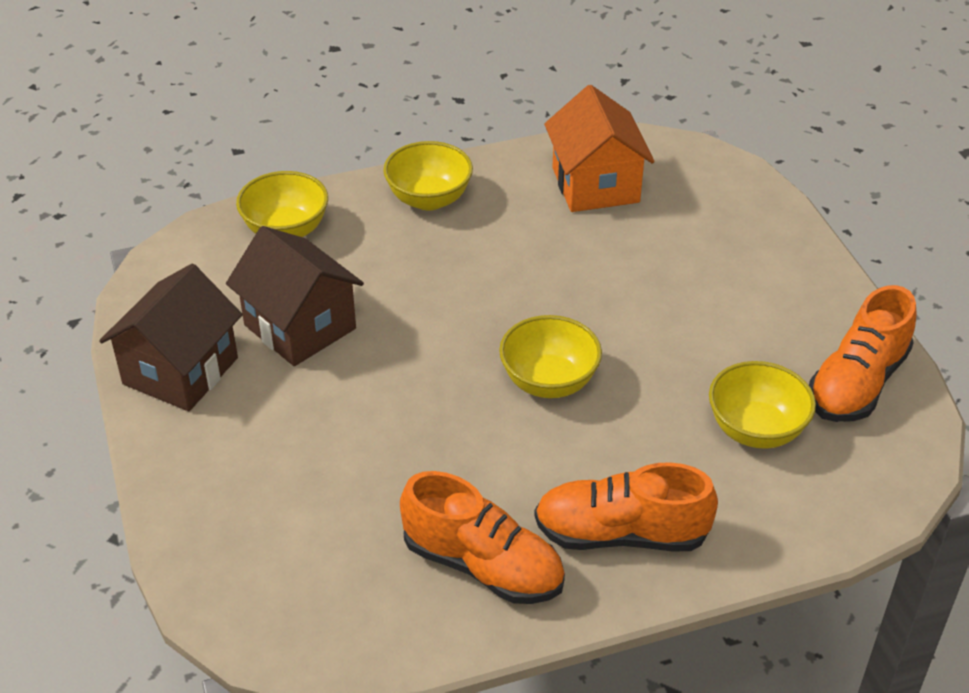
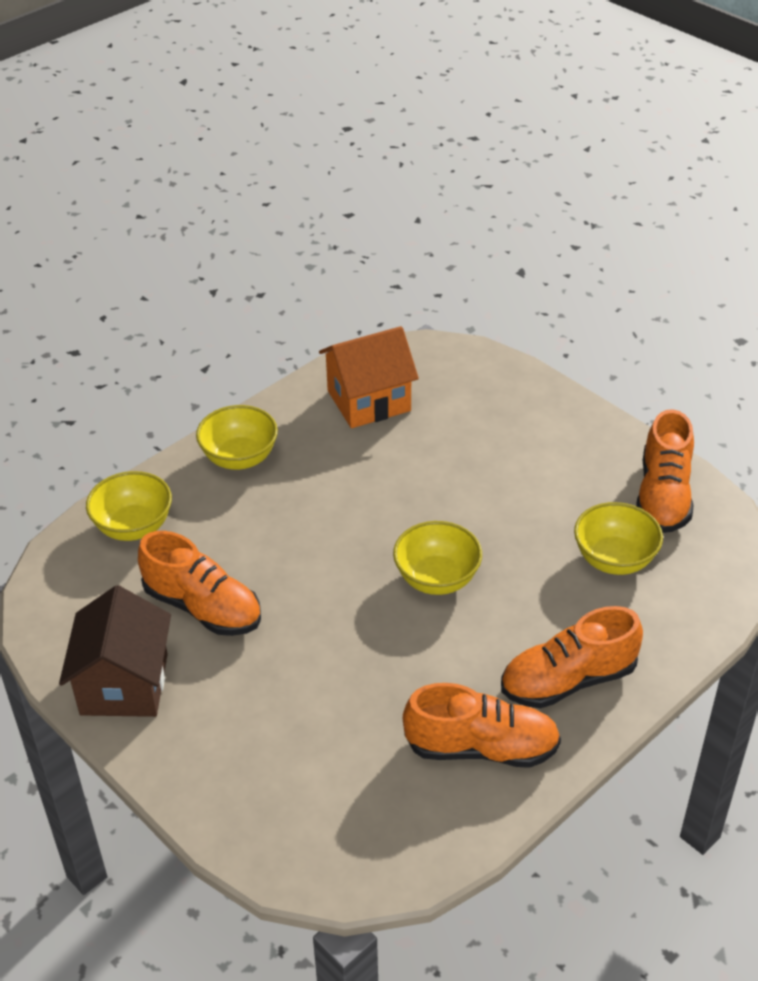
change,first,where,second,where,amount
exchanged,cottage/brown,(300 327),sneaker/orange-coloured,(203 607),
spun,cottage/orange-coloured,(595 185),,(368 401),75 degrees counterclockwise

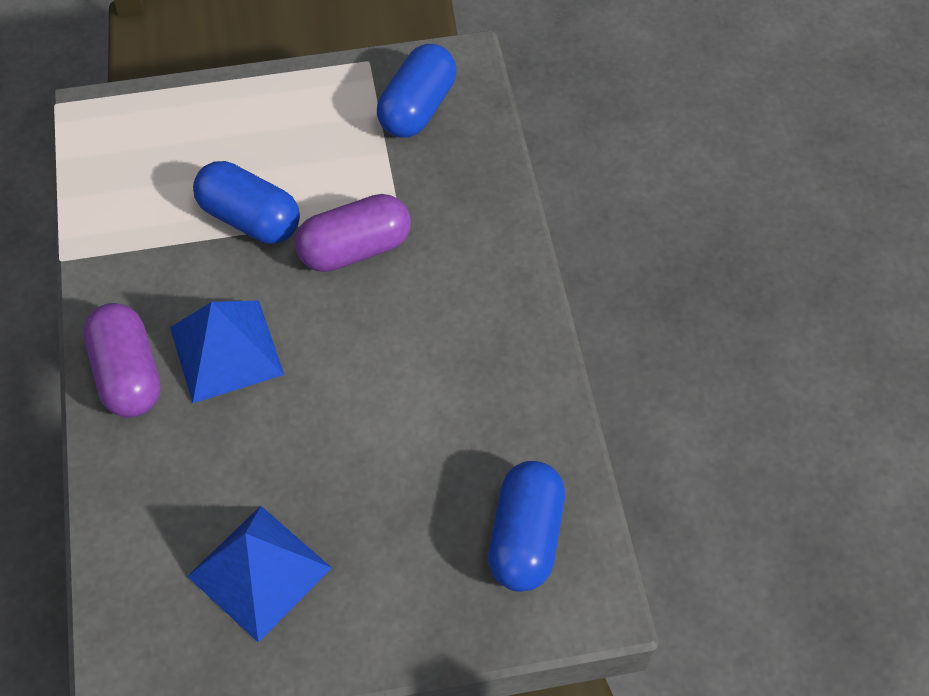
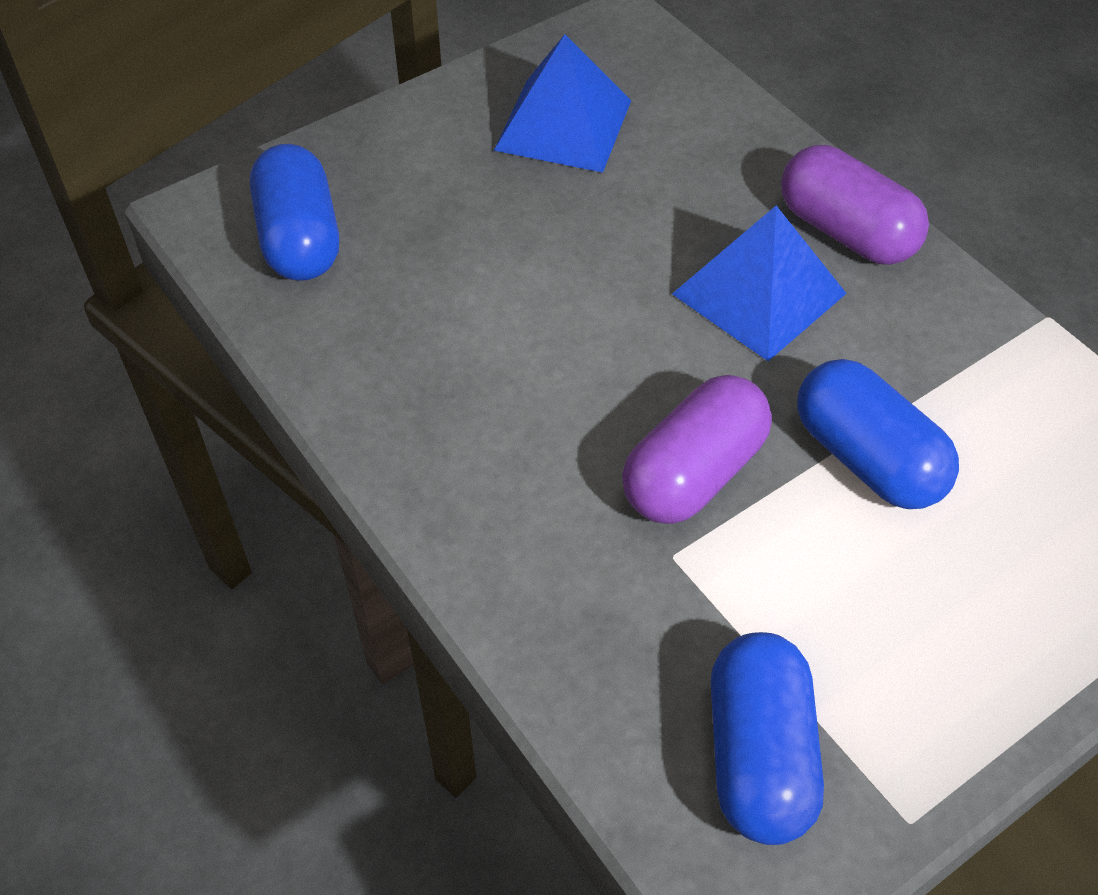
change,first,where,second,where,amount
spun,pill shape/royal blue,(250 219),,(867 458),45 degrees clockwise

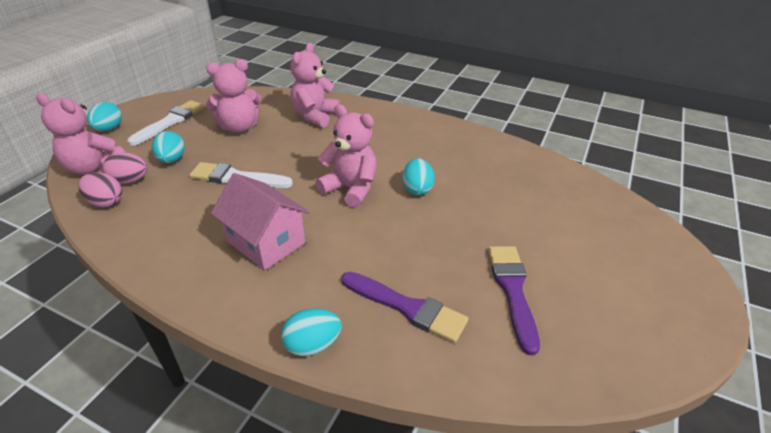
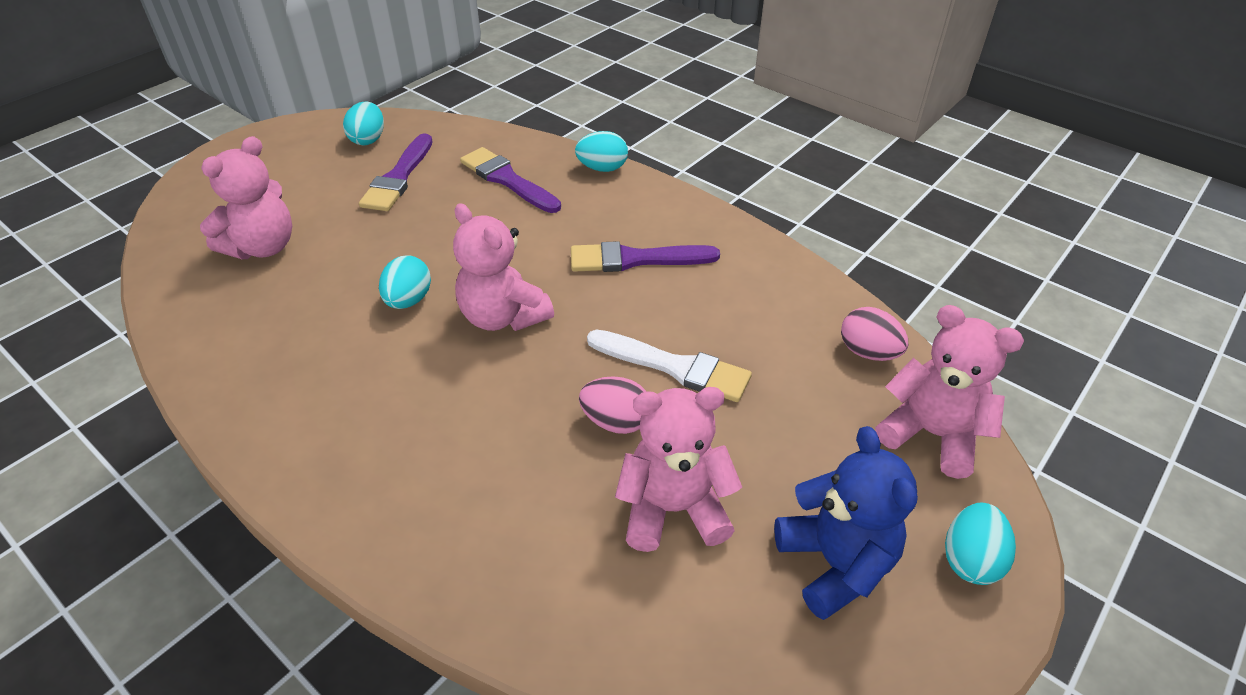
change,first,where,second,where,amount
relocated,egg/rosy,(130 181),,(616 422),
exchanged,brush/pure white,(170 121),teddy/royal blue,(835 563),
relocated,egg/teal,(172 160),,(368 139),
exchanged,cottage/rosy,(266 242),brush/violet,(635 259),
relocated,teddy/rosy,(315 116),,(263 247),

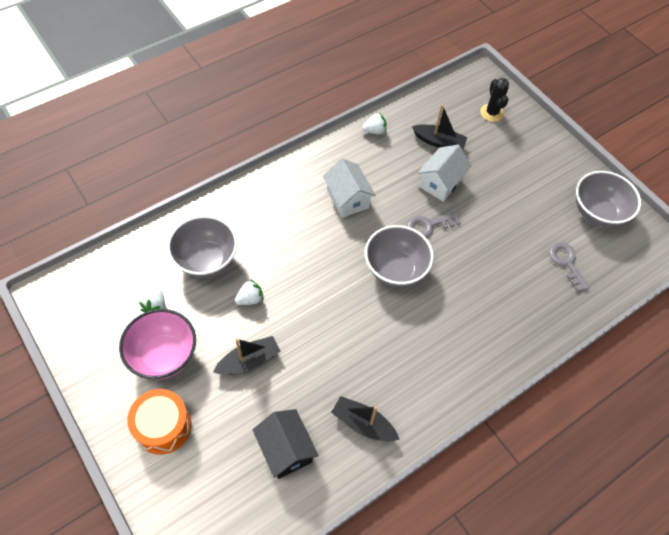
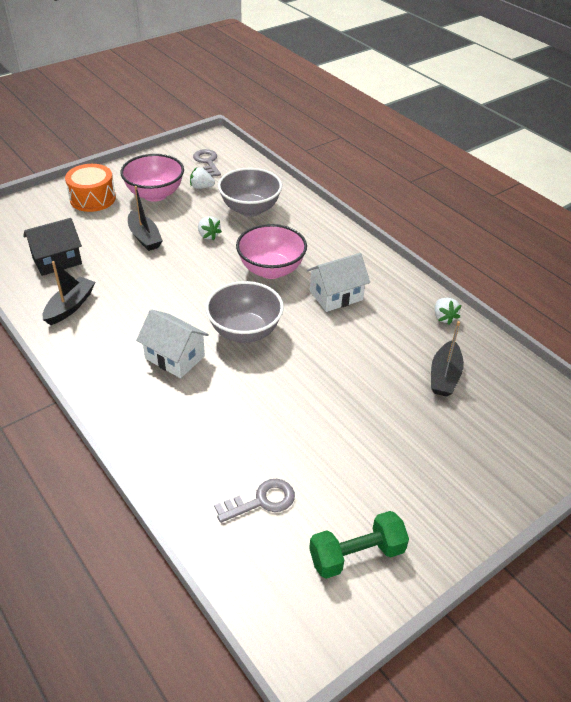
change,first,where,second,where,amount
relocated,door key/grey,(428 226),,(207 162),
relocated,cottage/pure white,(440 183),,(175 357),
missing,cactus/black,(492 113),,,
exchanged,serving bowl/grey,(597 213),free weight/green,(356 555),
appeared,,,serving bowl/rosy,(271 270),

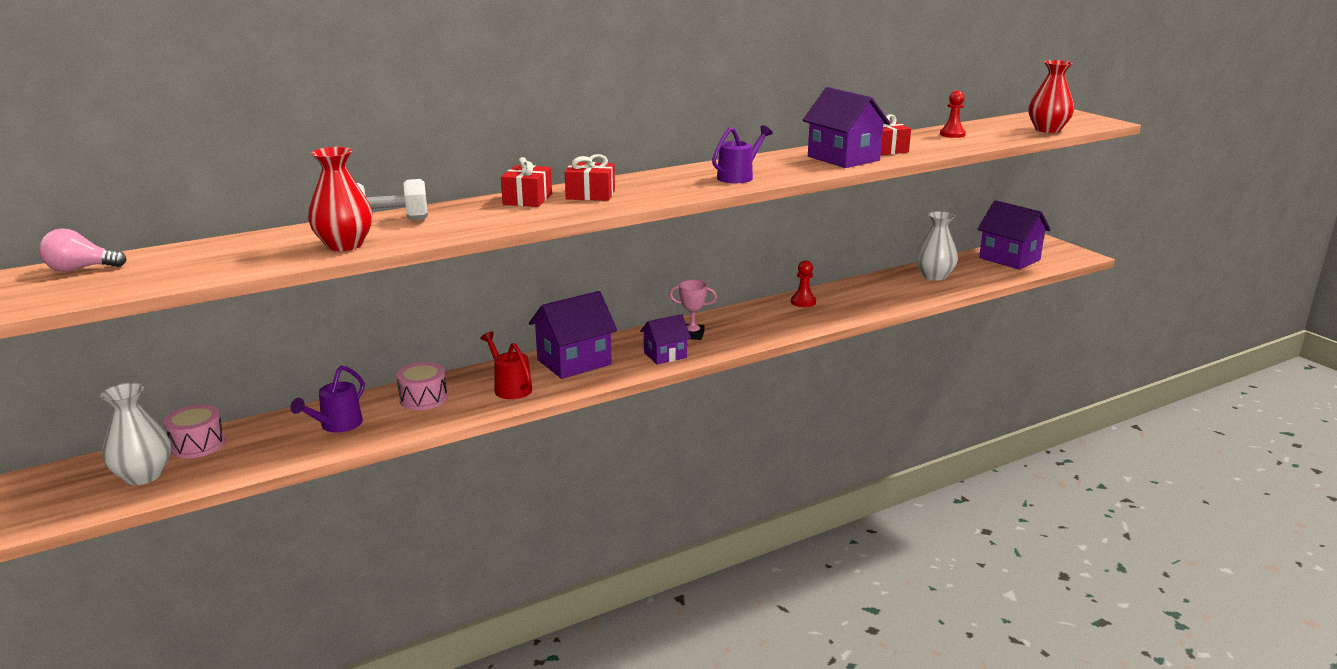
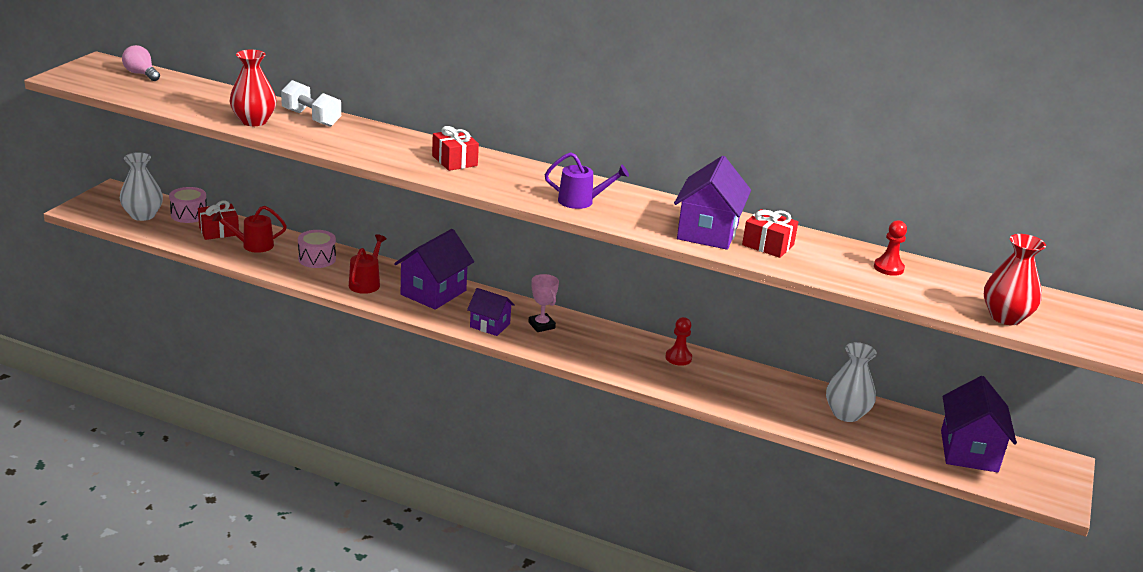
change,first,where,second,where,amount
colour,sprinkling can/violet,(336 425),sprinkling can/red,(252 245),
relocated,present/red,(527 199),,(219 231),
spun,cottage/violet,(574 362),,(433 292),75 degrees counterclockwise

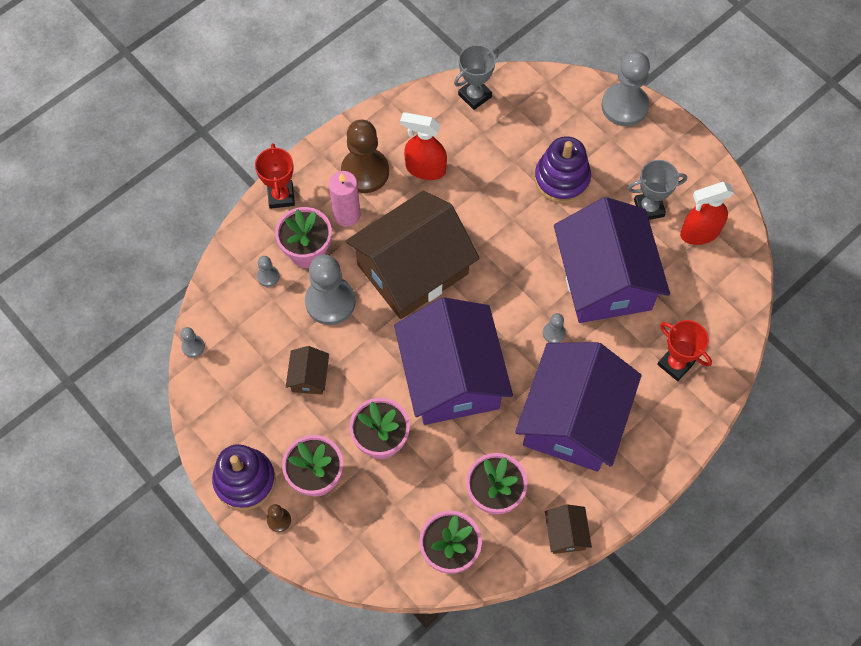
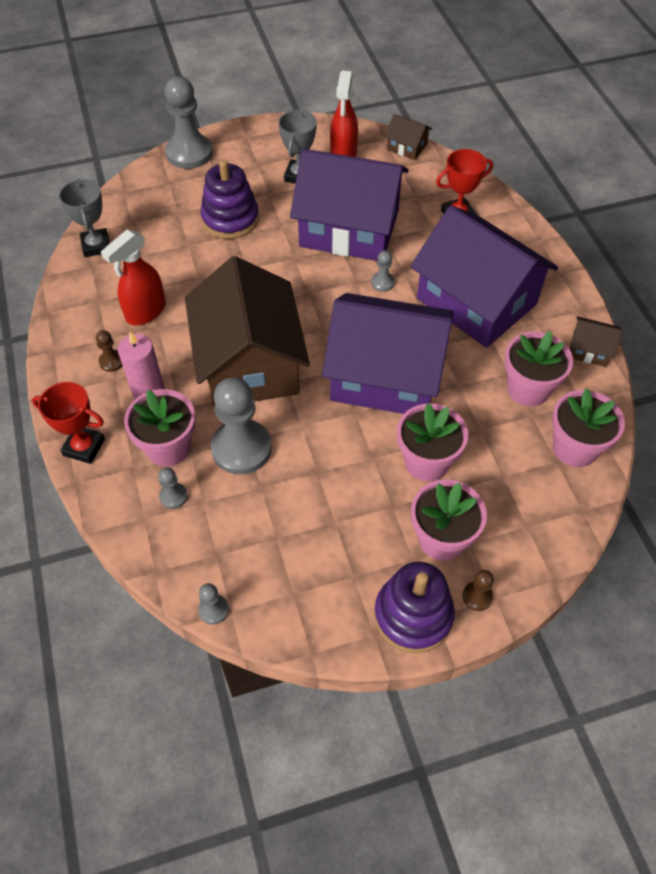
change,first,where,second,where,amount
relocated,cottage/brown,(309 377),,(407 147),
size,game pawn/brown,(365 172),,(111 361),x0.45

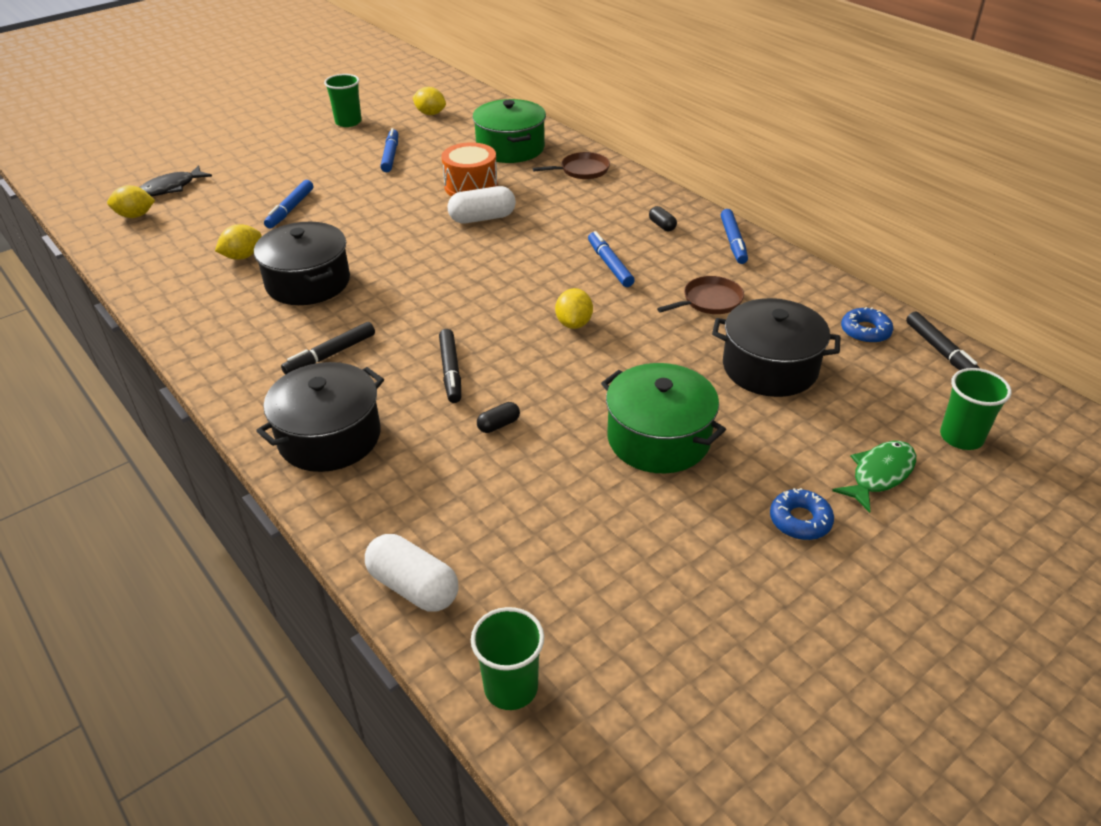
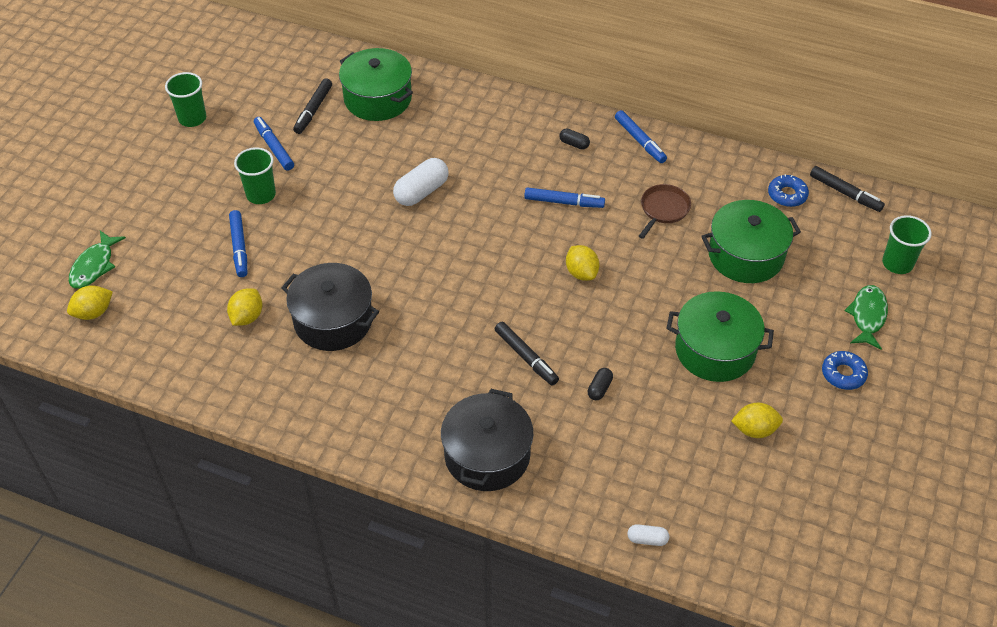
change,first,where,second,where,amount
colour,fish/black,(171 188),fish/green,(94 266),
relocated,marker/black,(330 355),,(313 110),
size,pill shape/pure white,(413 587),,(647 539),x0.52
relocated,toy lemon/yellow,(430 113),,(754 430),
missing,toy drum/orange-coloured,(471 186),,,
relocated,cup/green,(511 687),,(261 195),
missing,skillet/brown,(582 170),,,
spun,marker/royal blue,(609 264),,(564 202),150 degrees clockwise
colour,cooking pot/black,(770 367),cooking pot/green,(745 255),

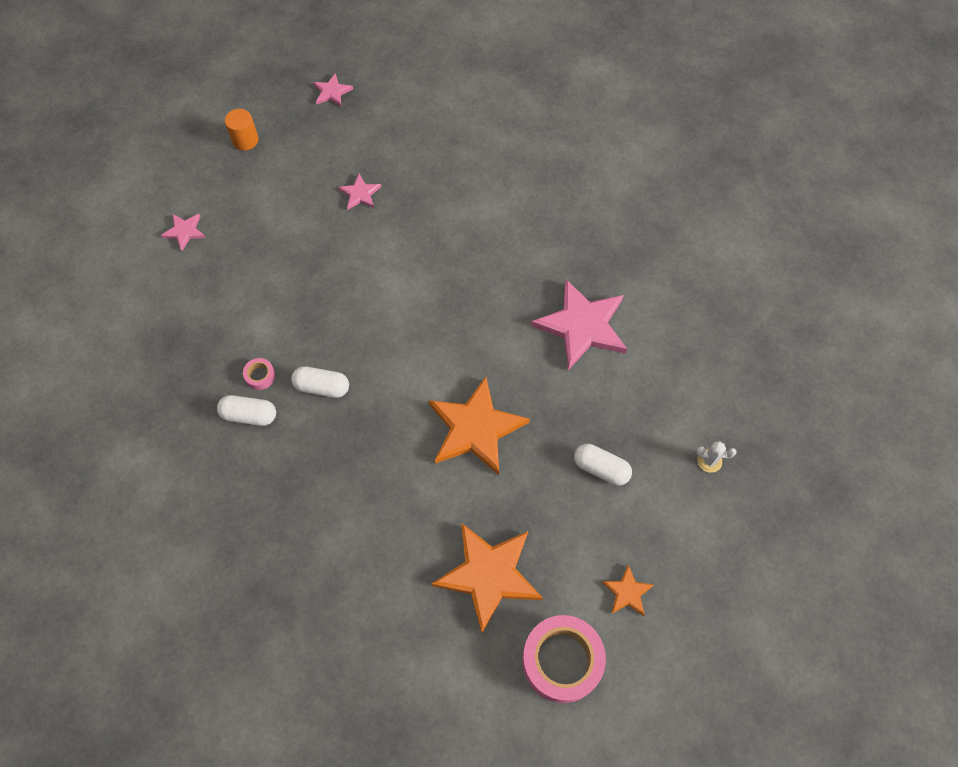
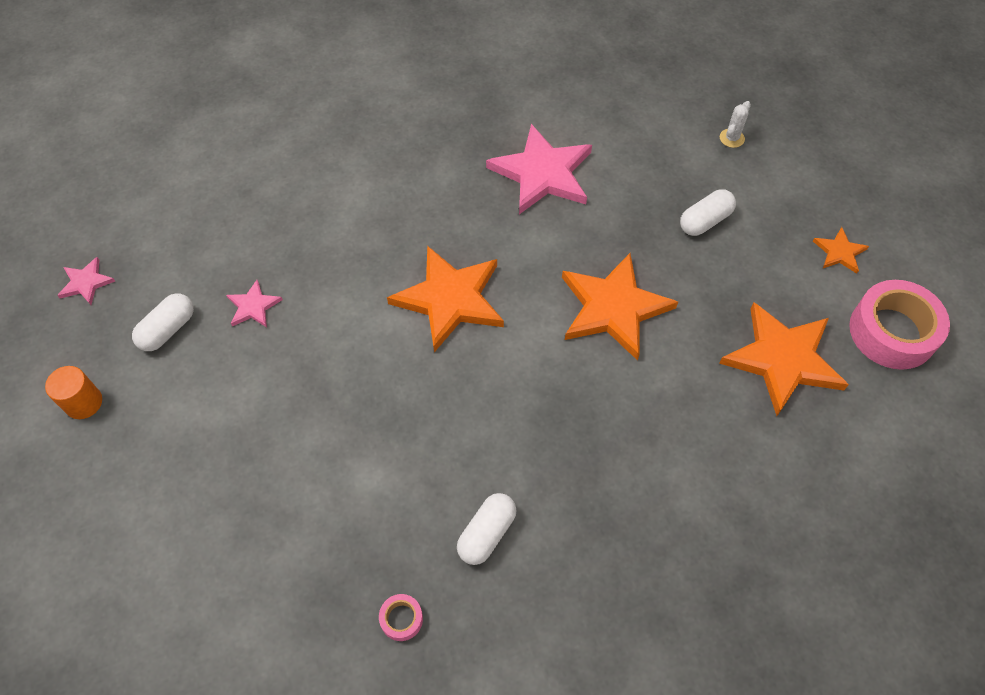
change,first,where,second,where,amount
missing,star shape/rosy,(184 231),,,
relocated,roll of tape/rosy,(260 376),,(401 619),
relocated,pill shape/pure white,(322 387),,(168 330),
appeared,,,star shape/orange-coloured,(450 299),

